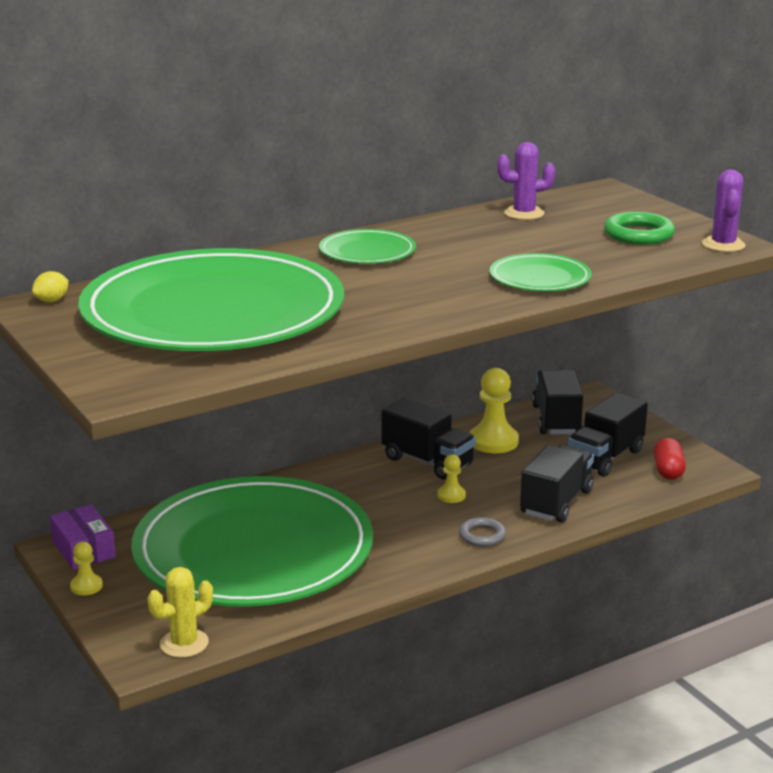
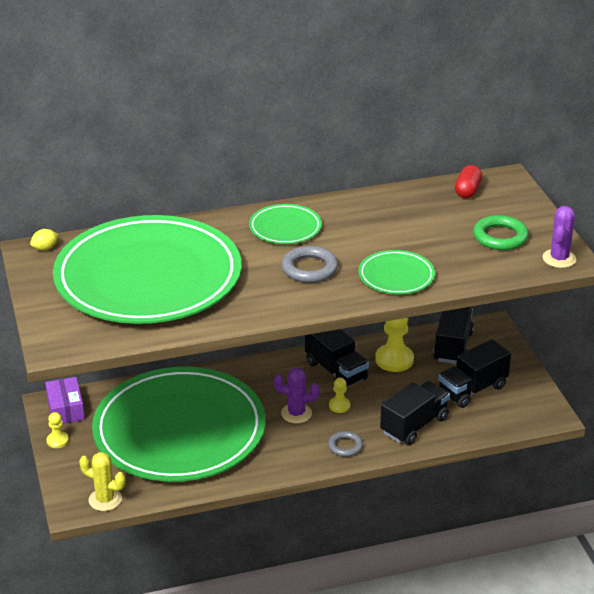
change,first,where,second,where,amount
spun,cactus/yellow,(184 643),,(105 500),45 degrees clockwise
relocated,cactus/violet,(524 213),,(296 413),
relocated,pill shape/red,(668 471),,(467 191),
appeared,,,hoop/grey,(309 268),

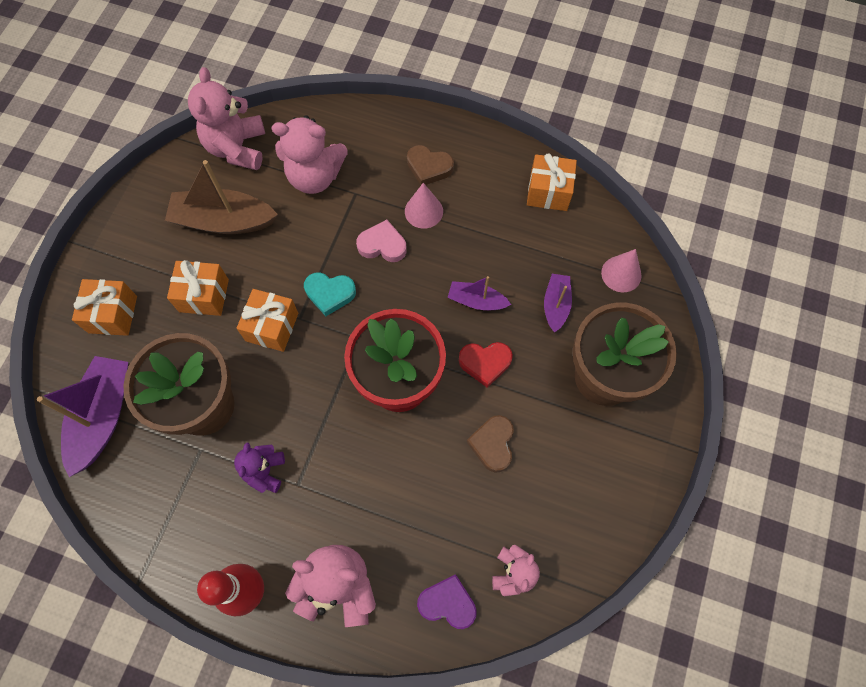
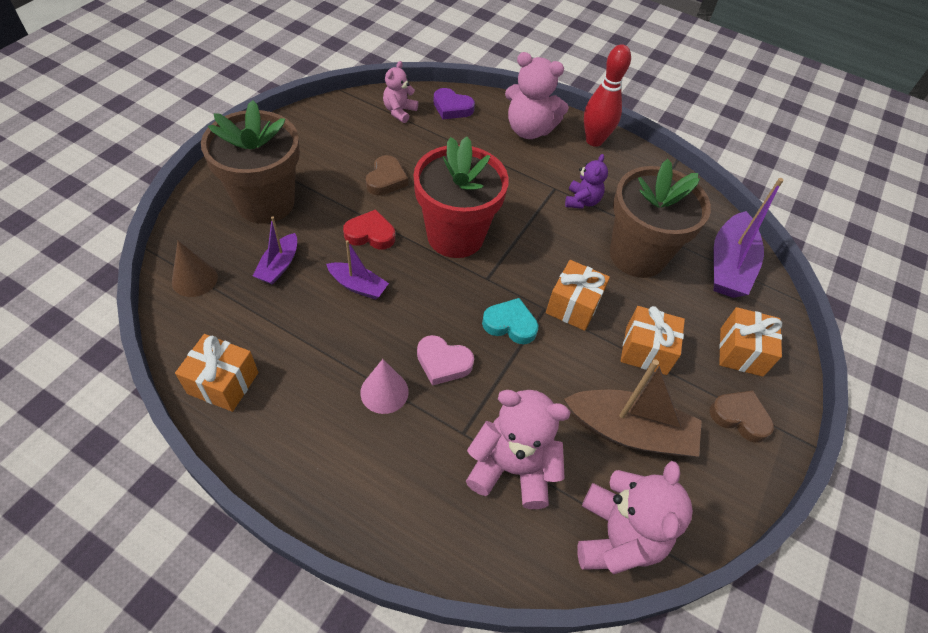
change,first,where,second,where,amount
relocated,love heart/brown,(429 167),,(739 417),
colour,cone shape/rosy,(621 274),cone shape/brown,(194 279),

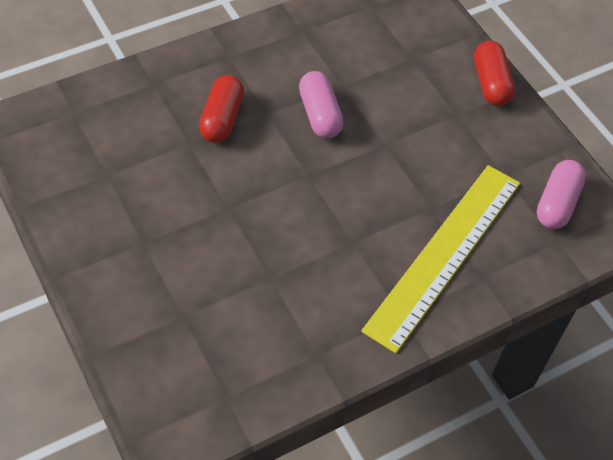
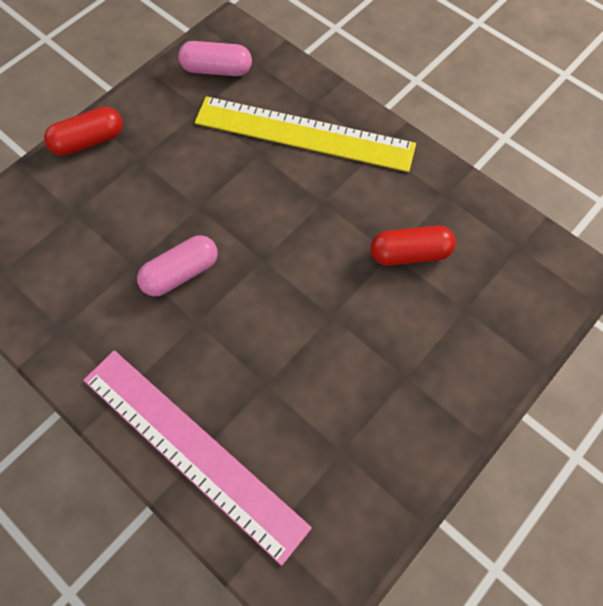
change,first,where,second,where,amount
relocated,pill shape/red,(222 119),,(410 254),
appeared,,,ruler/rosy,(192 450),

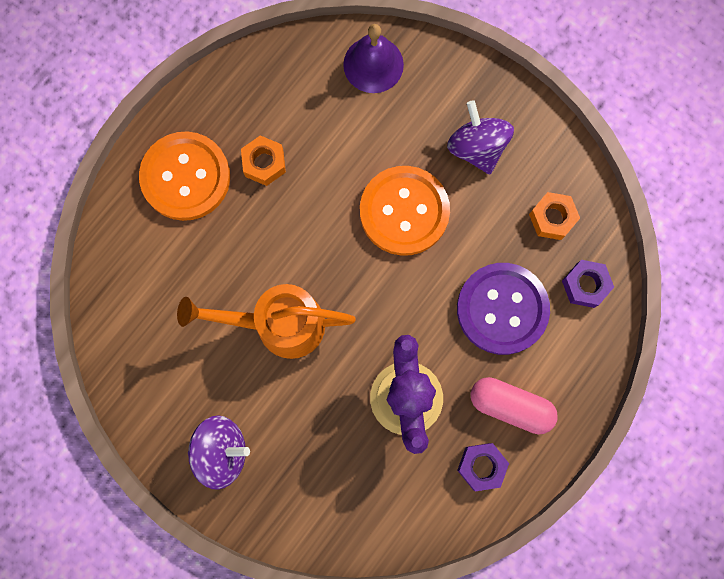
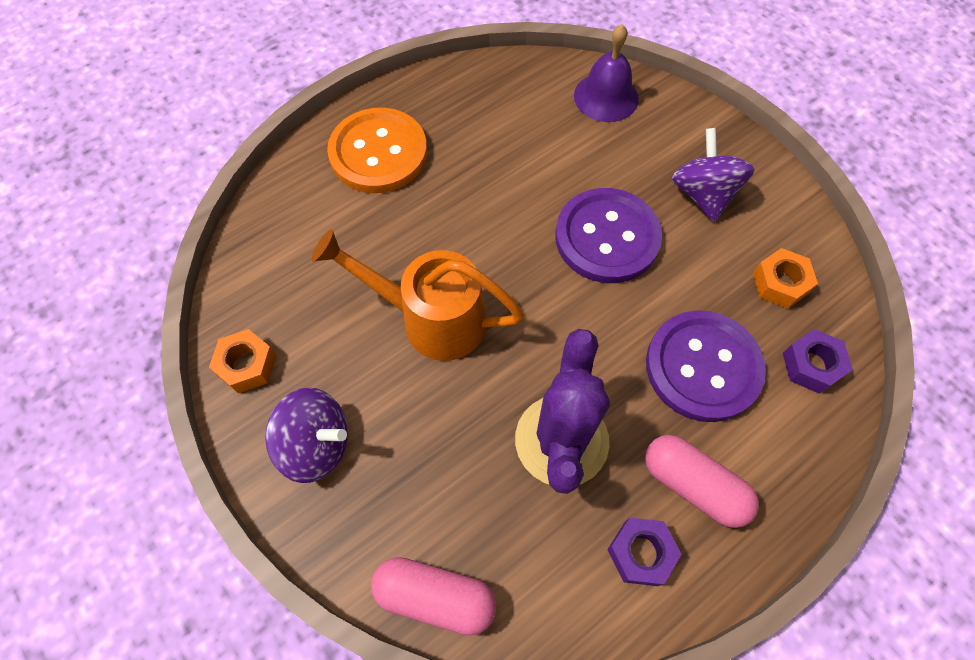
change,first,where,second,where,amount
relocated,nut/orange-coloured,(264 163),,(247 365),
colour,sewing button/orange-coloured,(404 211),sewing button/violet,(607 237),
appeared,,,pill shape/rosy,(435 596),

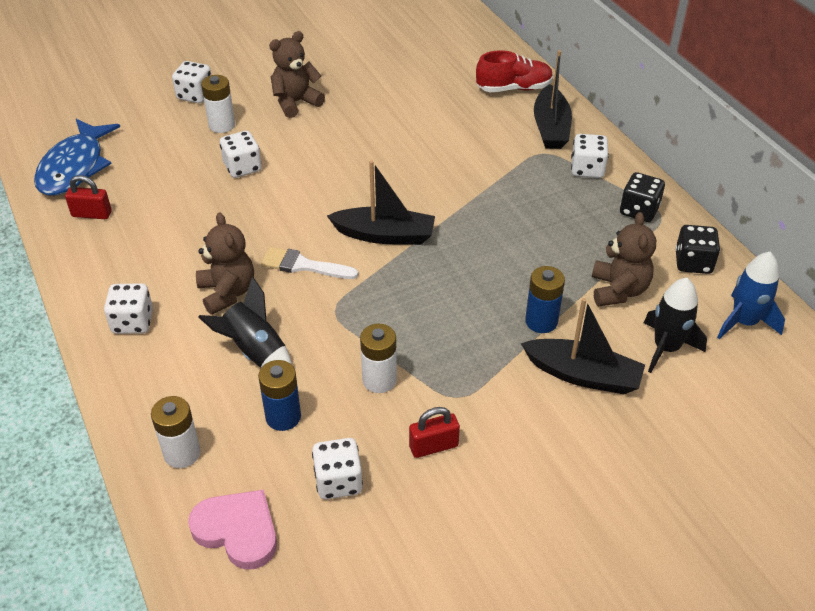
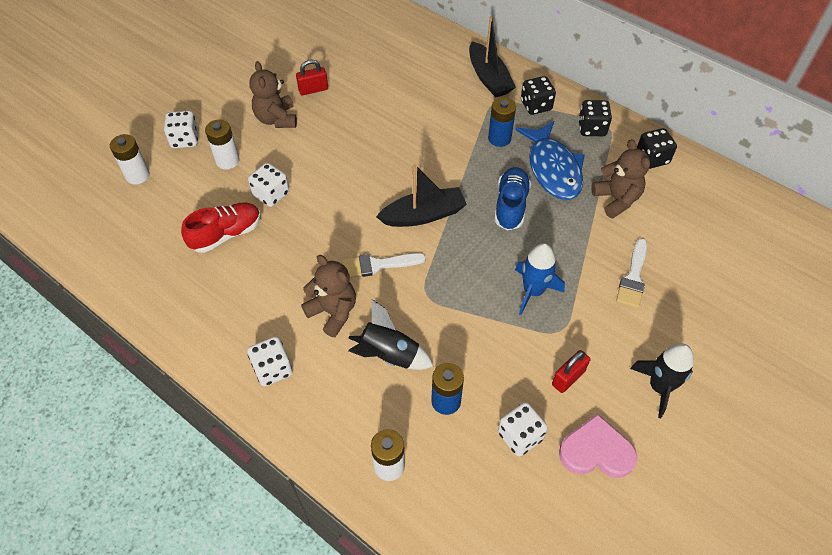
change,first,where,second,where,amount
relocated,fish/royal blue,(75 167),,(553 169),
relocated,small lock/red,(92 214),,(313 89),
relocated,love heart/rosy,(237 531),,(596 451),
spun,teddy/brown,(295 102),,(276 119),45 degrees counterclockwise
relocated,power cell/pure white,(379 380),,(137 175),
relocated,sneaker/red,(514 88),,(226 234),
exchanged,toy boat/black,(583 375),brush/pure white,(633 277),
relocated,power cell/royal blue,(541 321),,(499 138),
colour,die/pure white,(587 169),die/black,(536 105),
relocated,toy rocket/black,(666 348),,(659 387),
relocated,toy rocket/royal blue,(744 322),,(533 291),
appeared,,,sneaker/royal blue,(511 206),

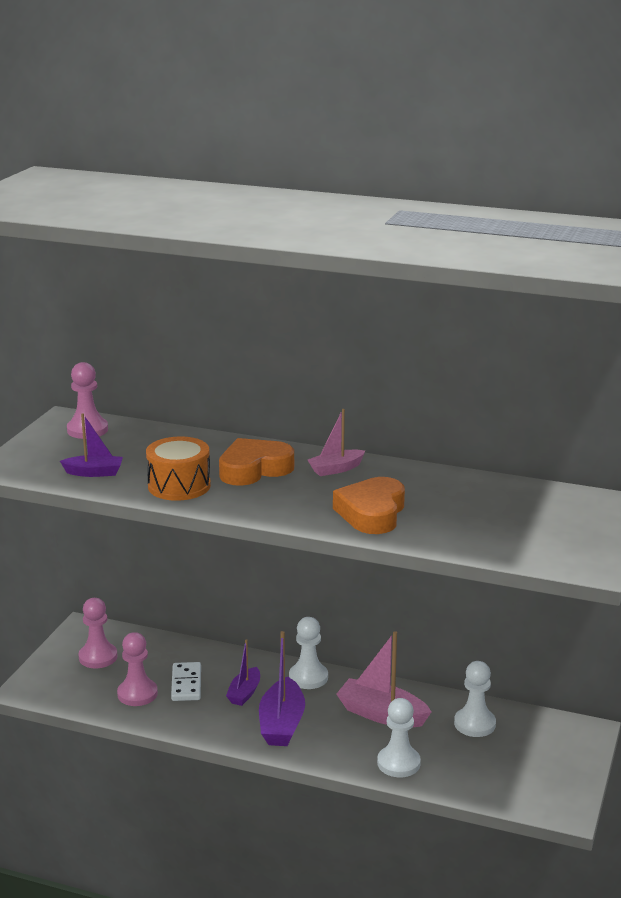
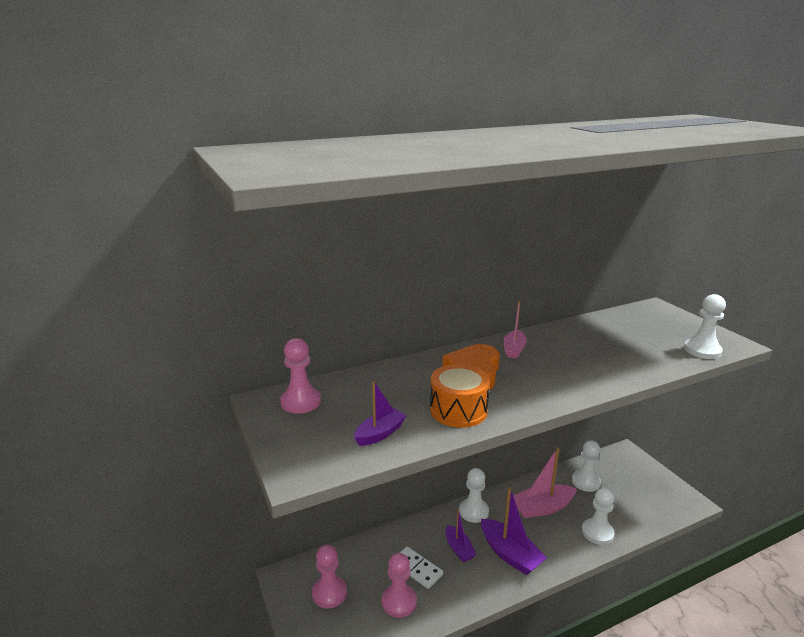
change,first,where,second,where,amount
missing,love heart/orange-coloured,(372 513),,,
appeared,,,game pawn/pure white,(702 350),

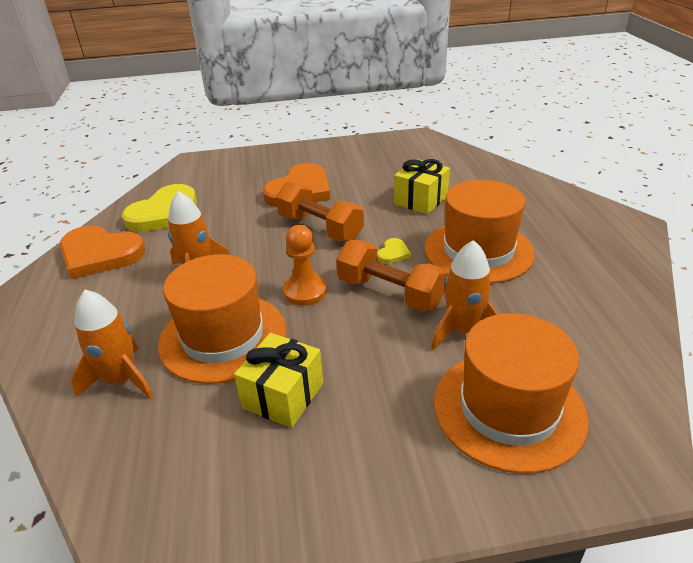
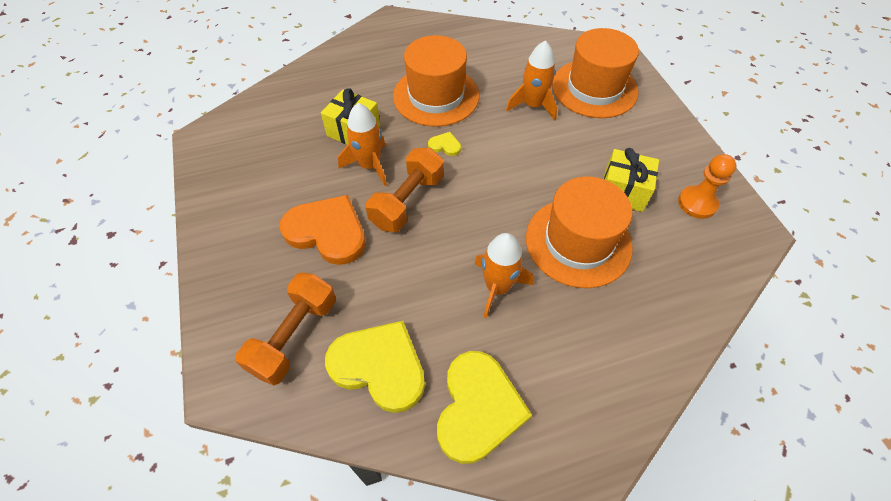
change,first,where,second,where,amount
colour,love heart/orange-coloured,(100 254),love heart/yellow,(478 408),
relocated,toy rocket/orange-coloured,(121 380),,(369 165),
relocated,game pawn/orange-coloured,(305 291),,(697 203),
relocated,free weight/orange-coloured,(390 293),,(294 336),

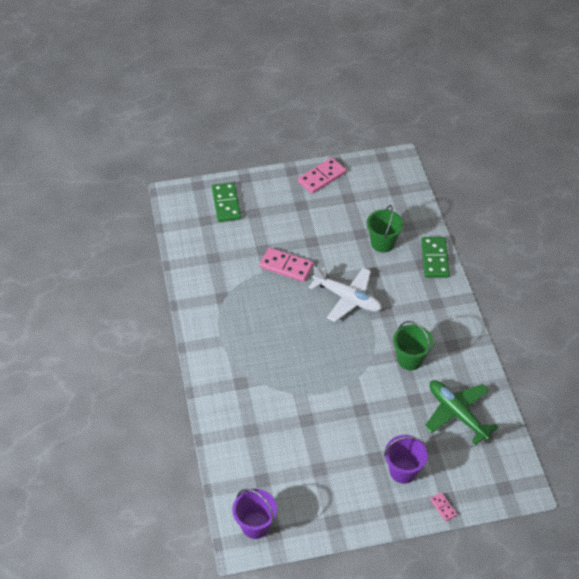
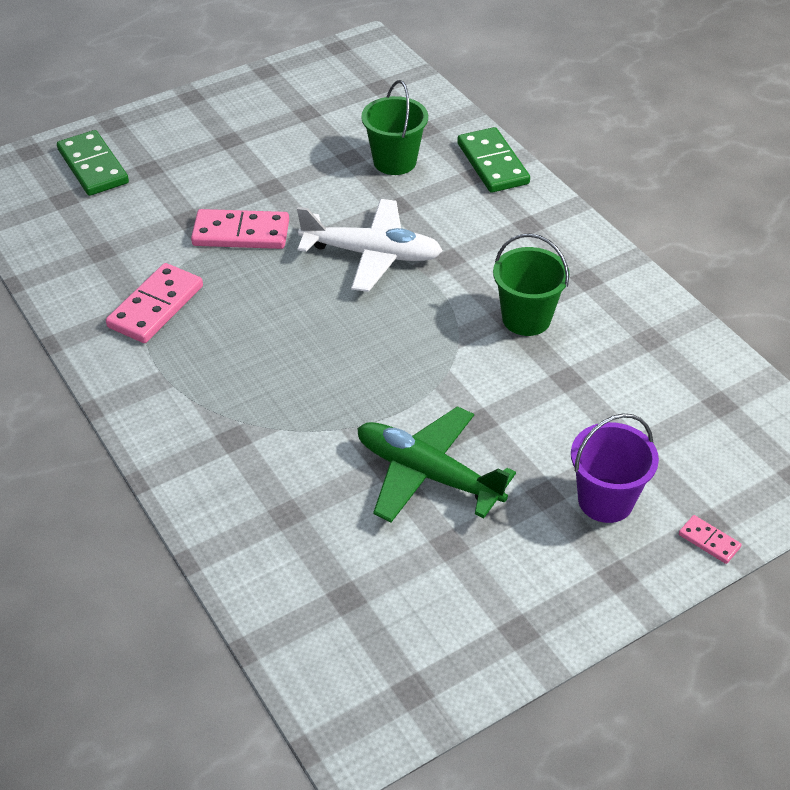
change,first,where,second,where,amount
missing,pail/violet,(255 525),,,
relocated,domino tile/rosy,(321 177),,(155 306),
relocated,plane/green,(457 413),,(427 474),

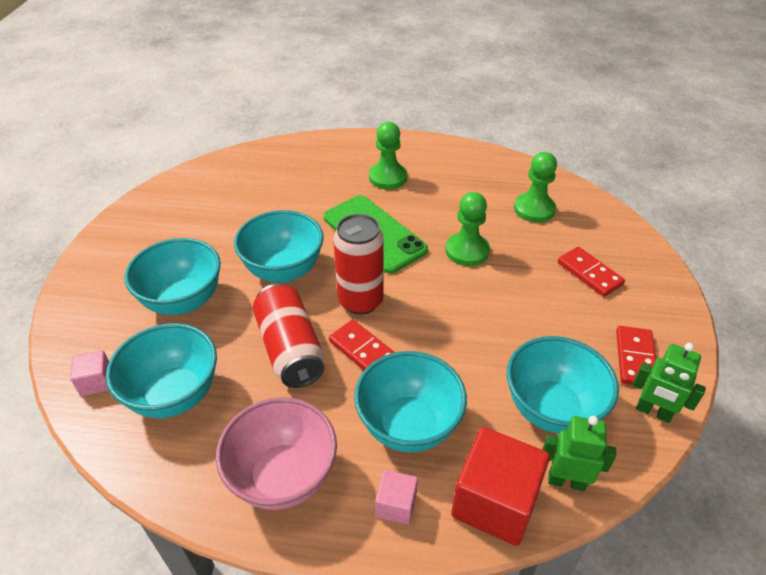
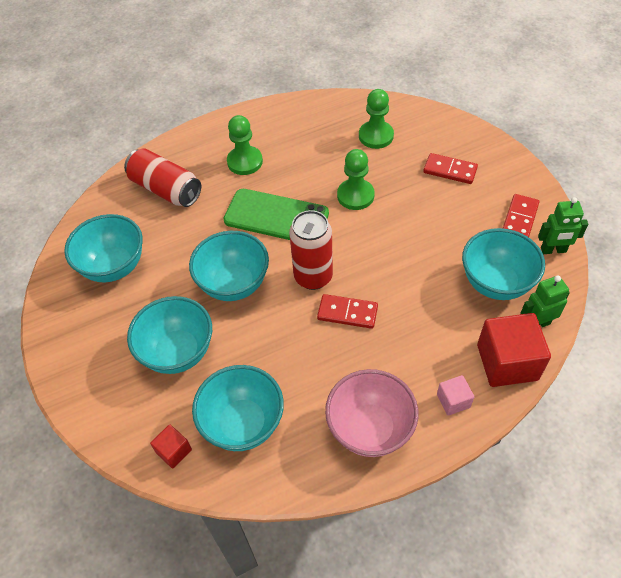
change,first,where,second,where,amount
colour,solid cube/rosy,(97 382),solid cube/red,(174 451),
relocated,soda can/red,(290 348),,(166 189),
relocated,serving bowl/teal,(408 425),,(114 267),
spun,domino tile/red,(635 358),,(520 219),45 degrees clockwise

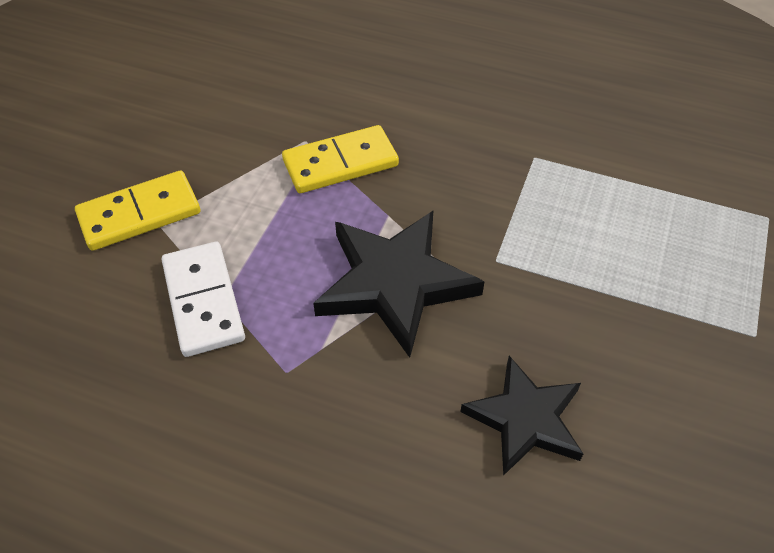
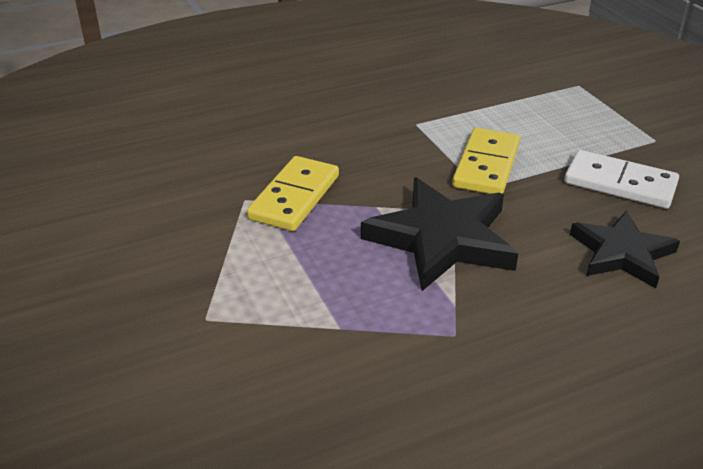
change,first,where,second,where,amount
relocated,domino tile/yellow,(139 214),,(486 165),
relocated,domino tile/pure white,(203 301),,(620 184),

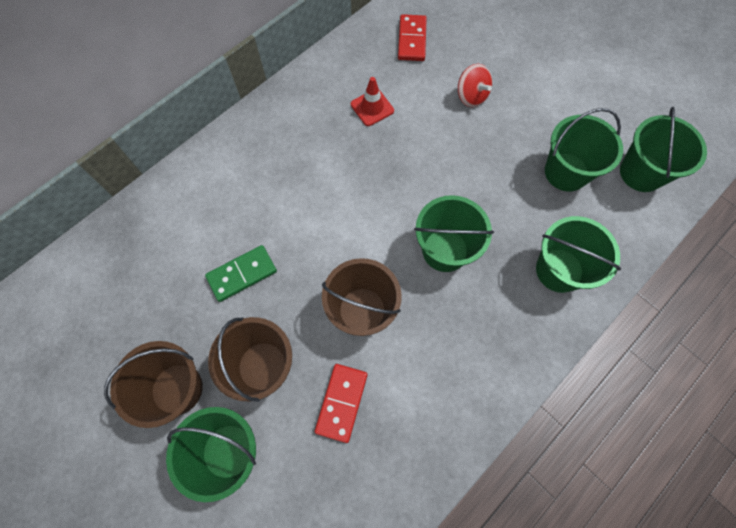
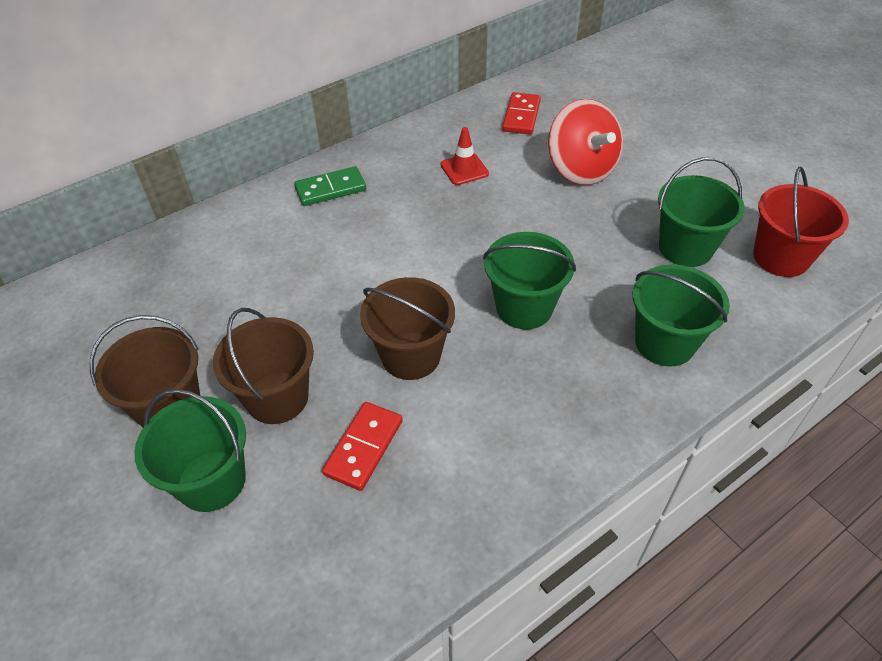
change,first,where,second,where,amount
relocated,domino tile/green,(242 274),,(330 189),
size,whirligig/red,(471 96),,(581 169),x1.74
colour,pail/green,(641 172),pail/red,(781 257),

